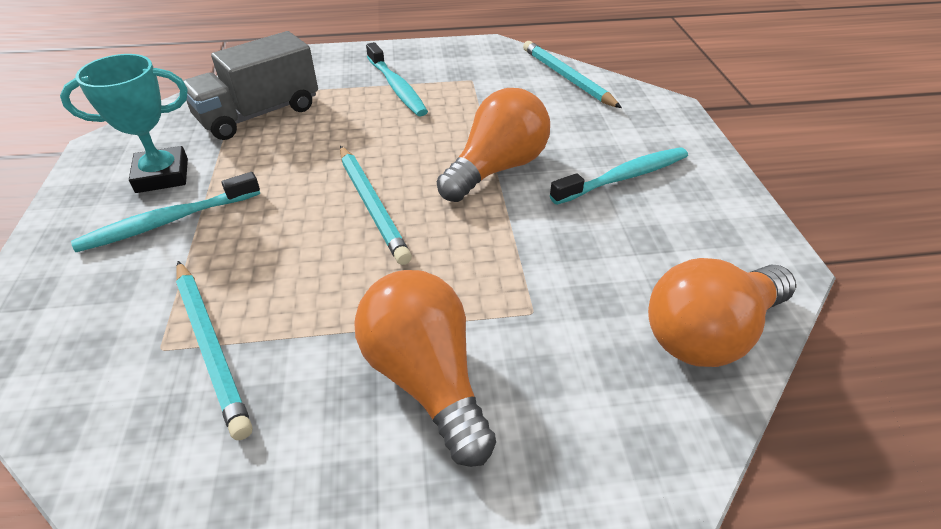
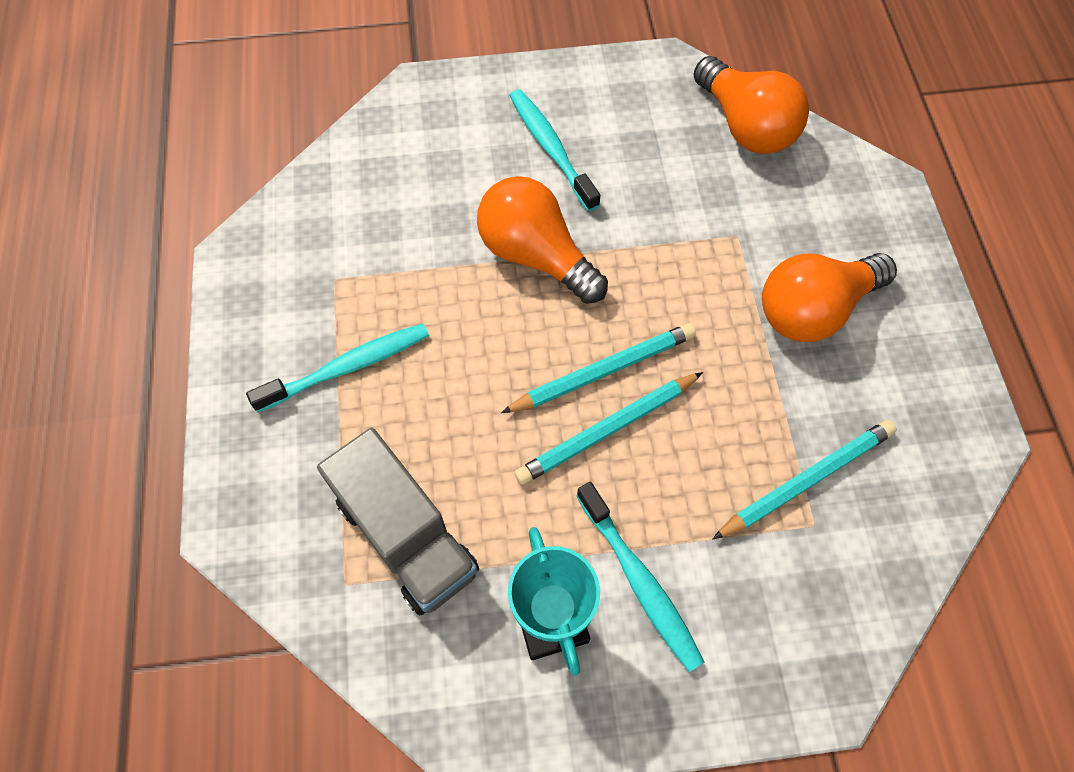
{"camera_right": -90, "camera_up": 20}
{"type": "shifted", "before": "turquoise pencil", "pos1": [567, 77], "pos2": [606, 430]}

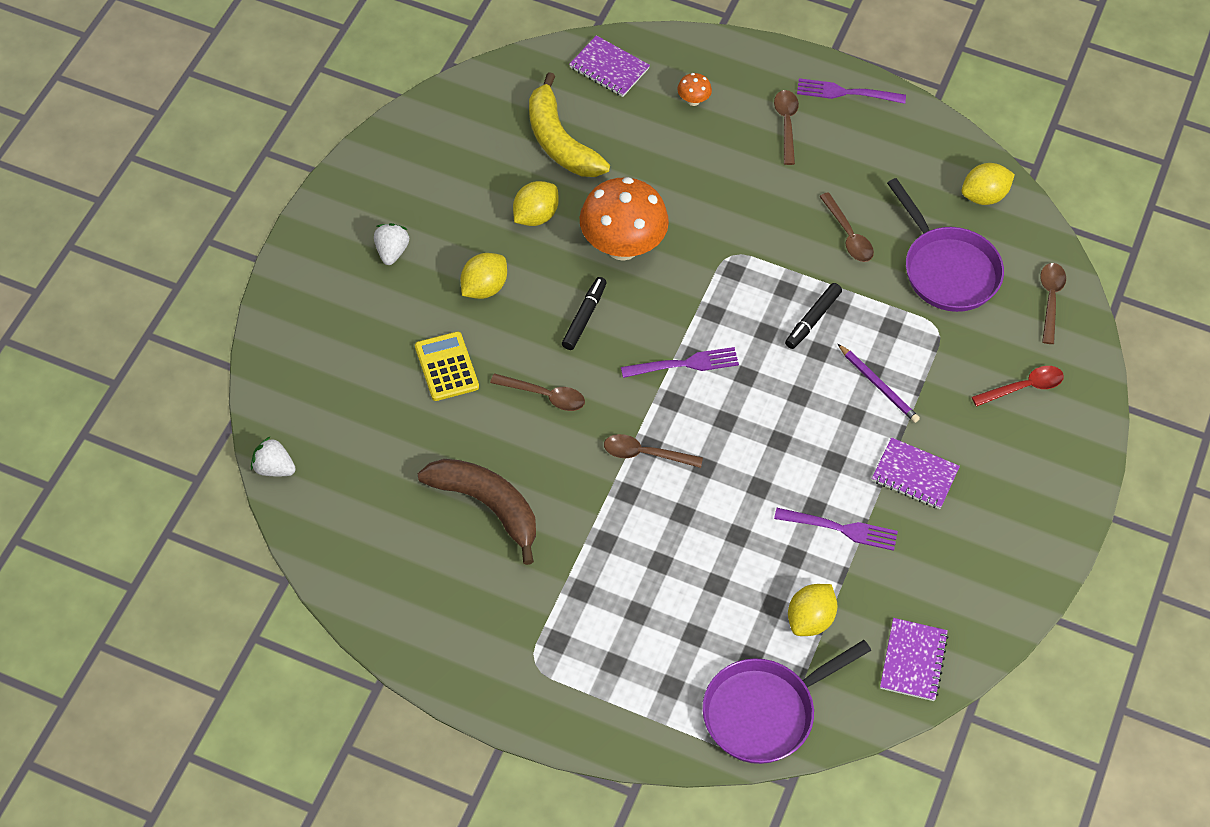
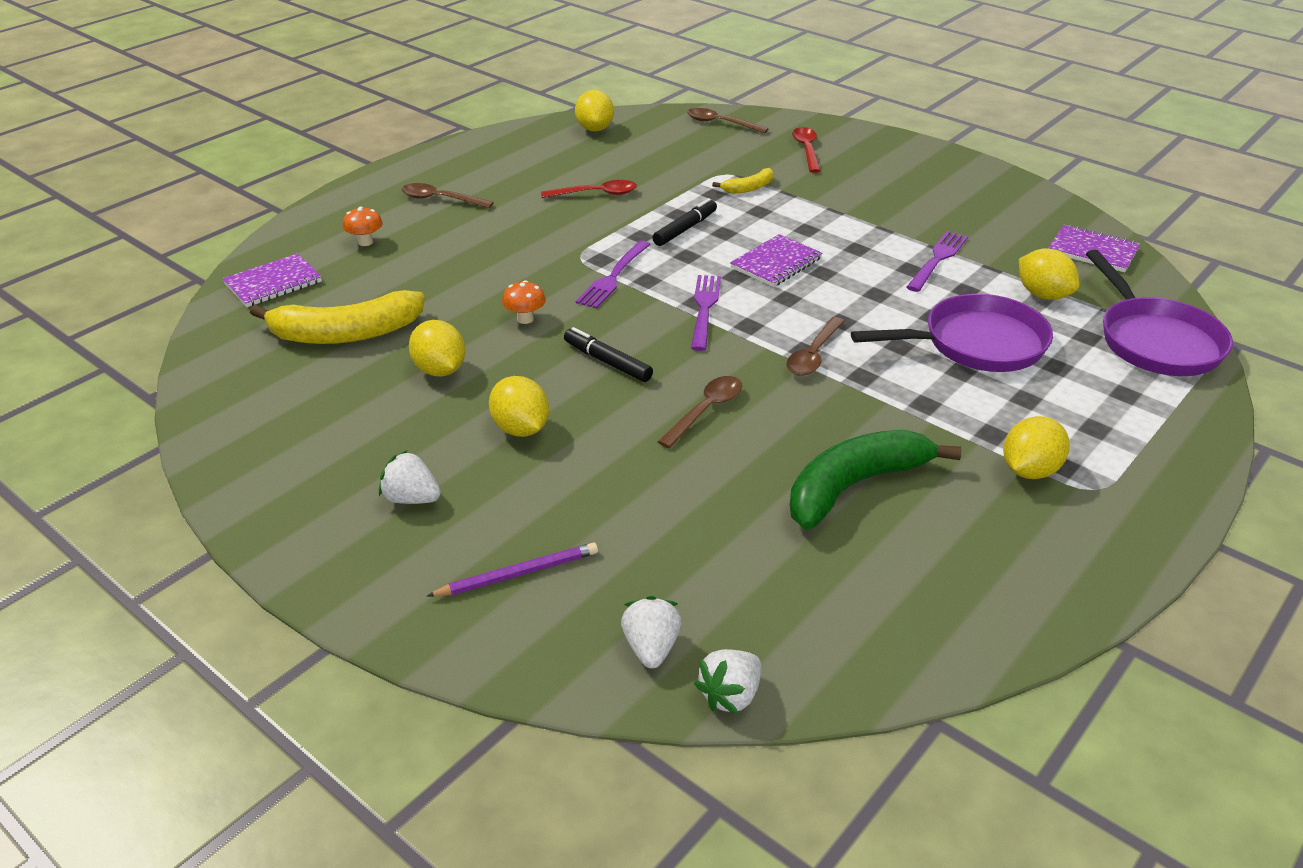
{"camera_right": -70, "camera_up": -20}
{"type": "gone", "before": "yellow calculator", "pos1": [446, 367]}
{"type": "new", "after": "white strawberry", "pos2": [651, 648]}
{"type": "new", "after": "yellow banana", "pos2": [749, 188]}
{"type": "new", "after": "yellow lemon", "pos2": [1029, 470]}
{"type": "shifted", "before": "purple fork", "pos1": [846, 93], "pos2": [613, 277]}
{"type": "shifted", "before": "purple pencil", "pos1": [878, 385], "pos2": [518, 574]}
{"type": "shifted", "before": "purple notebook", "pos1": [914, 475], "pos2": [776, 263]}
{"type": "shifted", "before": "purple pan", "pos1": [947, 270], "pos2": [976, 344]}
{"type": "repainted", "before": "brown banana", "after": "green banana", "pos1": [487, 506], "pos2": [854, 486]}
{"type": "repainted", "before": "brown spoon", "after": "red spoon", "pos1": [848, 235], "pos2": [596, 194]}
{"type": "rotated", "before": "black marker", "pos1": [812, 320], "pos2": [685, 229], "turn": -105}
{"type": "scaled", "before": "orange mushroom", "pos1": [622, 246], "pos2": [525, 319], "scale": 0.41}

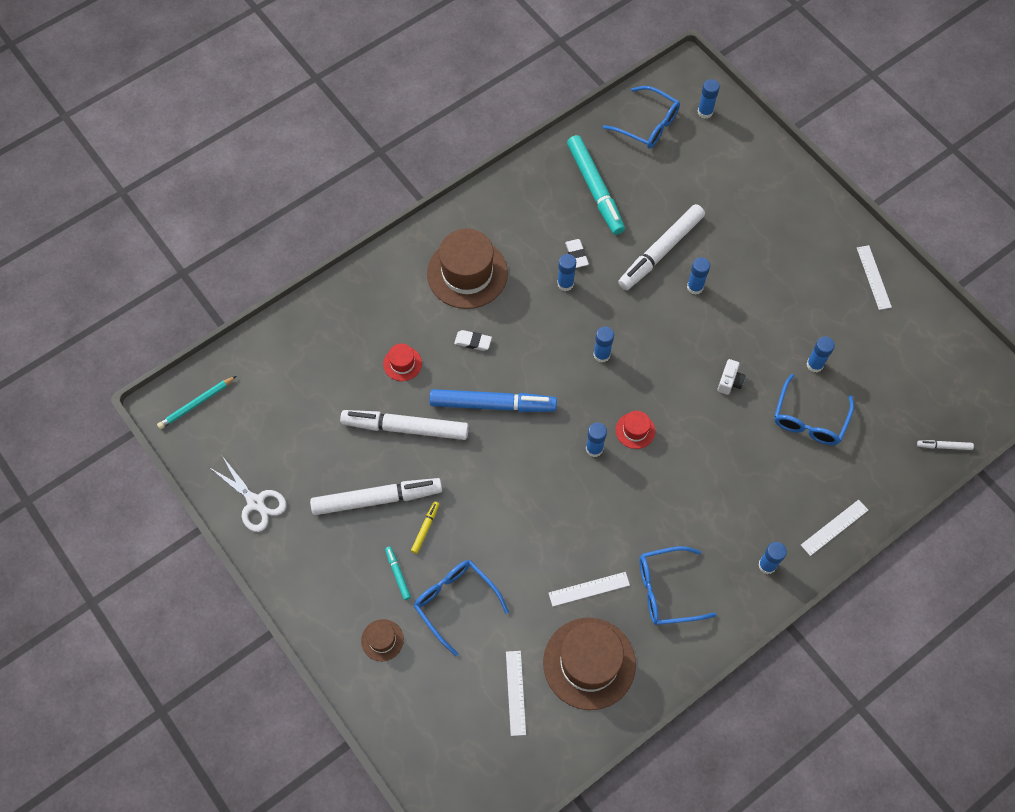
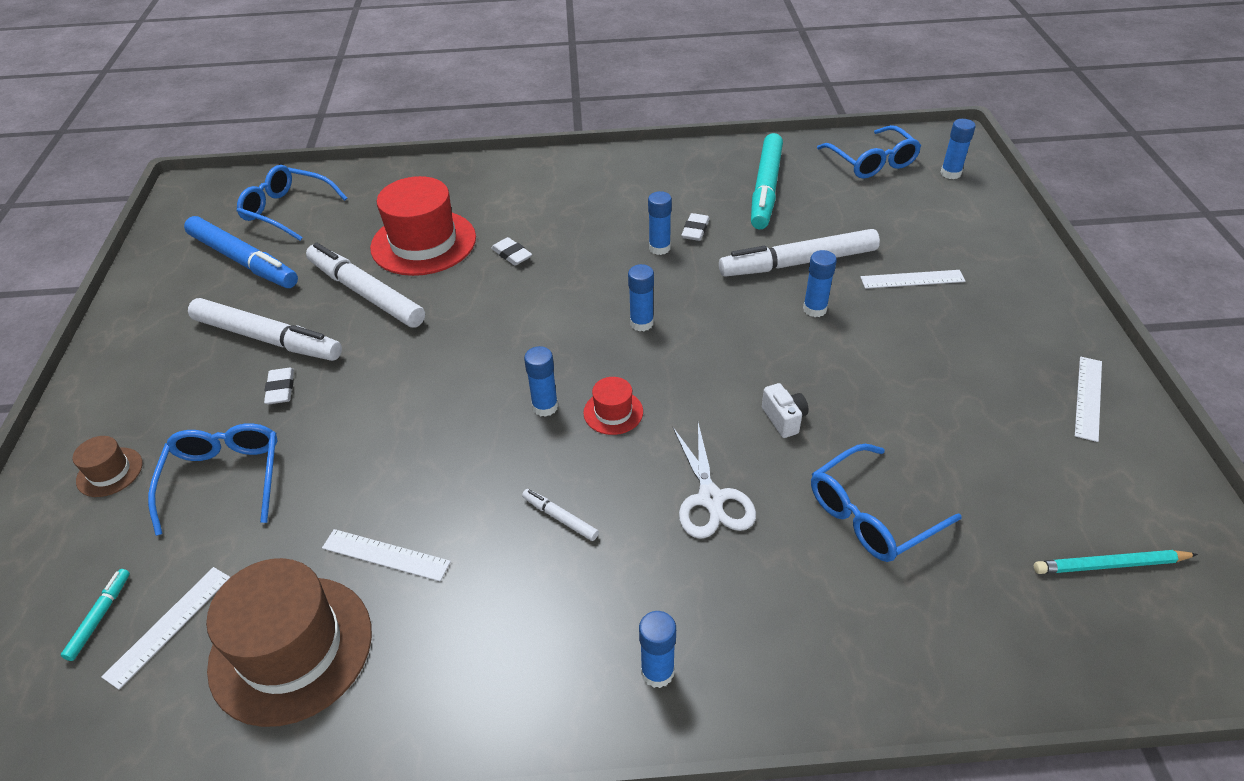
{"camera_right": 35, "camera_up": -20}
{"type": "gone", "before": "brown hat", "pos1": [467, 273]}
{"type": "gone", "before": "blue glue stick", "pos1": [814, 365]}
{"type": "shifted", "before": "turquoise pencil", "pos1": [196, 404], "pos2": [1110, 565]}
{"type": "shifted", "before": "white scissors", "pos1": [255, 502], "pos2": [711, 499]}
{"type": "shifted", "before": "turquoise marker", "pos1": [397, 574], "pos2": [100, 617]}
{"type": "shifted", "before": "blue marker", "pos1": [492, 404], "pos2": [244, 261]}
{"type": "shifted", "before": "blue glasses", "pos1": [666, 590], "pos2": [287, 210]}
{"type": "shifted", "before": "white ruler", "pos1": [834, 527], "pos2": [912, 279]}
{"type": "shifted", "before": "white marker", "pos1": [944, 446], "pos2": [560, 518]}
{"type": "swapped", "before": "yellow marker", "after": "white eraser", "pos1": [425, 528], "pos2": [281, 389]}
{"type": "rotated", "before": "white camera", "pos1": [729, 382], "pos2": [784, 419], "turn": -75}
{"type": "scaled", "before": "red hat", "pos1": [402, 363], "pos2": [423, 243], "scale": 2.16}

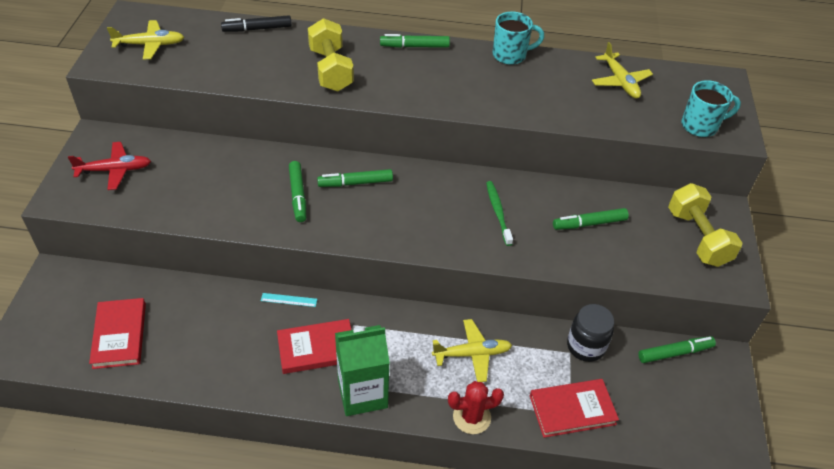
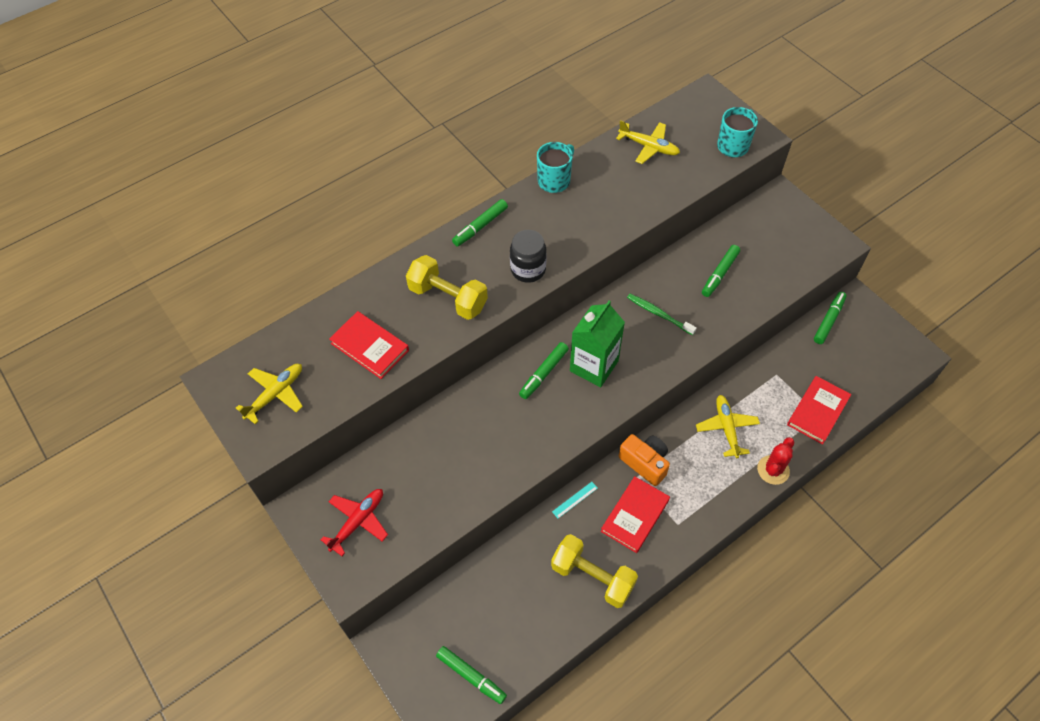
{"camera_right": -40, "camera_up": 10}
{"type": "gone", "before": "black marker", "pos1": [257, 29]}
{"type": "new", "after": "orange camera", "pos2": [645, 463]}
{"type": "shifted", "before": "red book", "pos1": [120, 335], "pos2": [370, 347]}
{"type": "shifted", "before": "green marker", "pos1": [298, 195], "pos2": [471, 676]}
{"type": "shifted", "before": "green carton", "pos1": [362, 393], "pos2": [594, 366]}
{"type": "shifted", "before": "black jar", "pos1": [585, 346], "pos2": [528, 269]}
{"type": "shifted", "before": "yellow dumbbell", "pos1": [697, 237], "pos2": [592, 577]}
{"type": "rotated", "before": "yellow plane", "pos1": [472, 354], "pos2": [726, 428], "turn": -45}

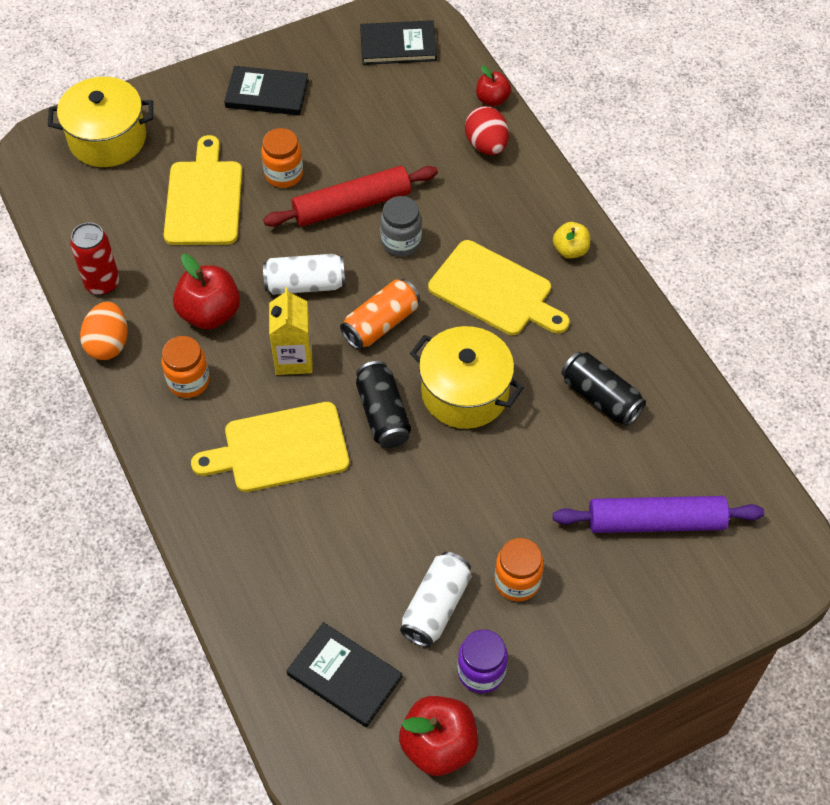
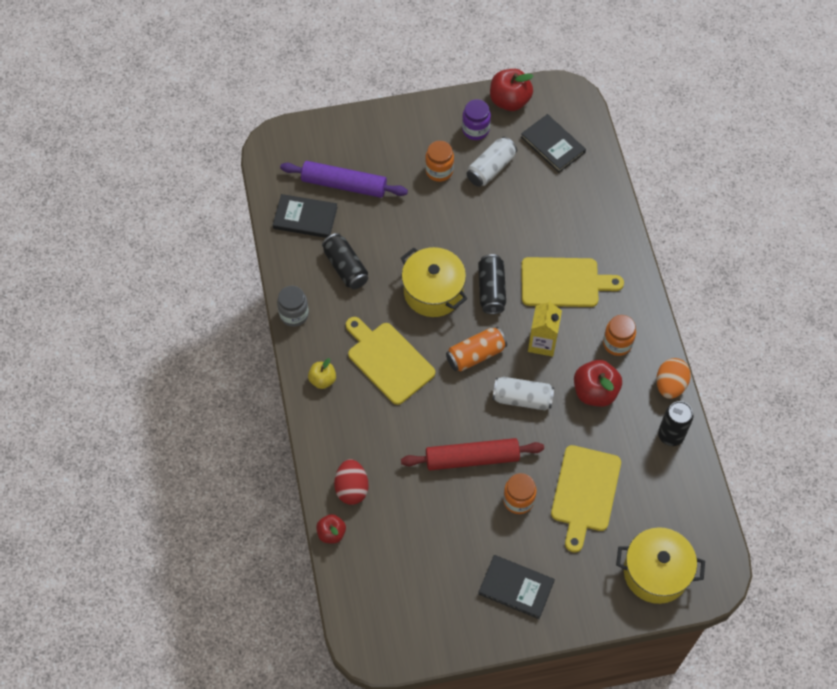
{"camera_right": -165, "camera_up": 5}
{"type": "shifted", "before": "black book", "pos1": [398, 45], "pos2": [305, 218]}
{"type": "shifted", "before": "grey jar", "pos1": [401, 242], "pos2": [294, 314]}
{"type": "repainted", "before": "red can", "after": "black can", "pos1": [102, 283], "pos2": [670, 435]}

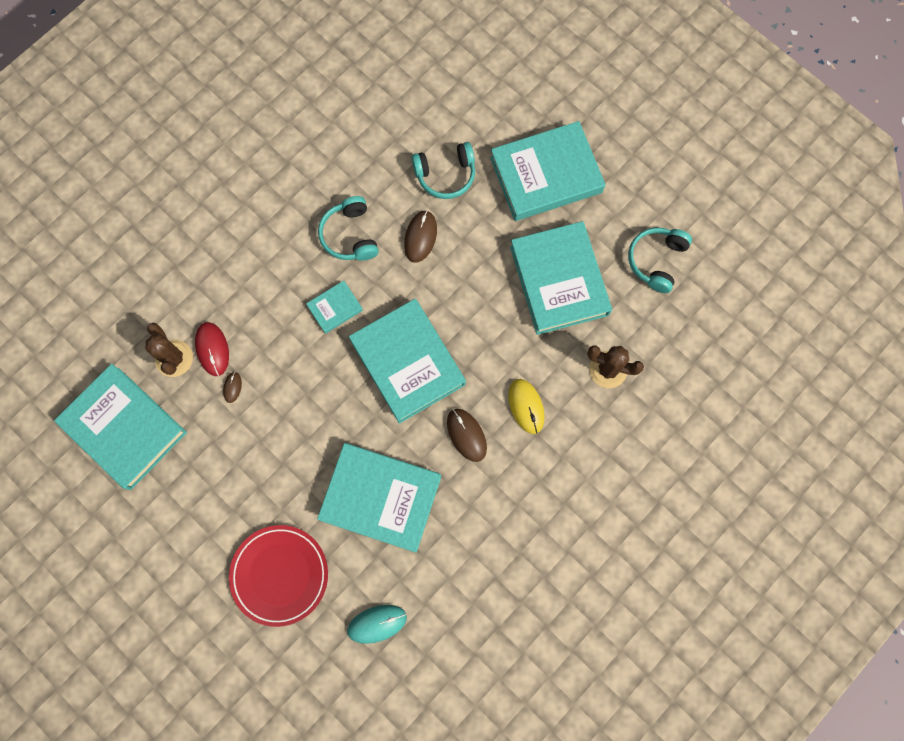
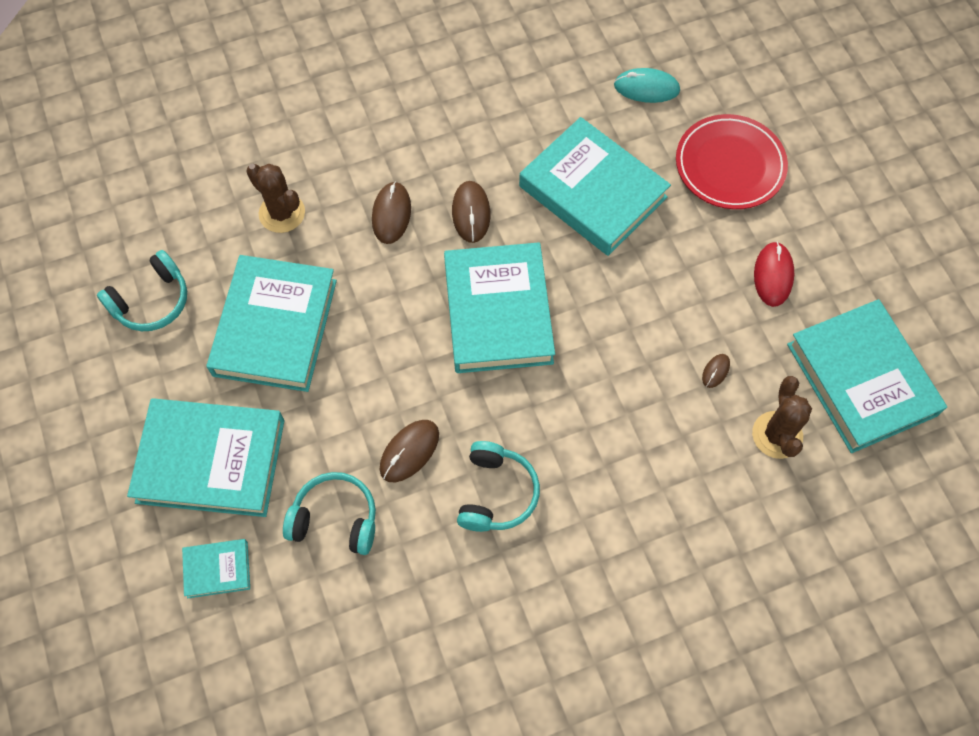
{"camera_right": -155, "camera_up": -10}
{"type": "shifted", "before": "red mouse", "pos1": [212, 349], "pos2": [773, 275]}
{"type": "shifted", "before": "turquoise book", "pos1": [335, 308], "pos2": [217, 569]}
{"type": "repainted", "before": "yellow mouse", "after": "brown mouse", "pos1": [526, 406], "pos2": [391, 214]}

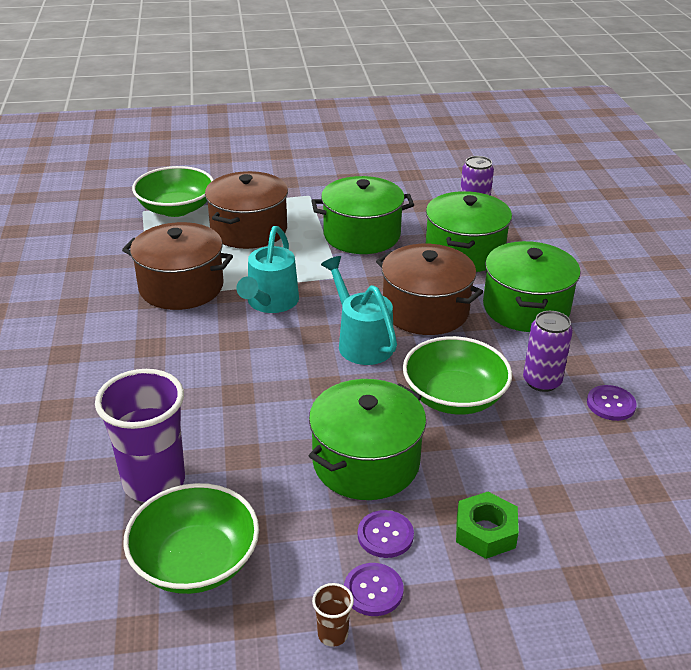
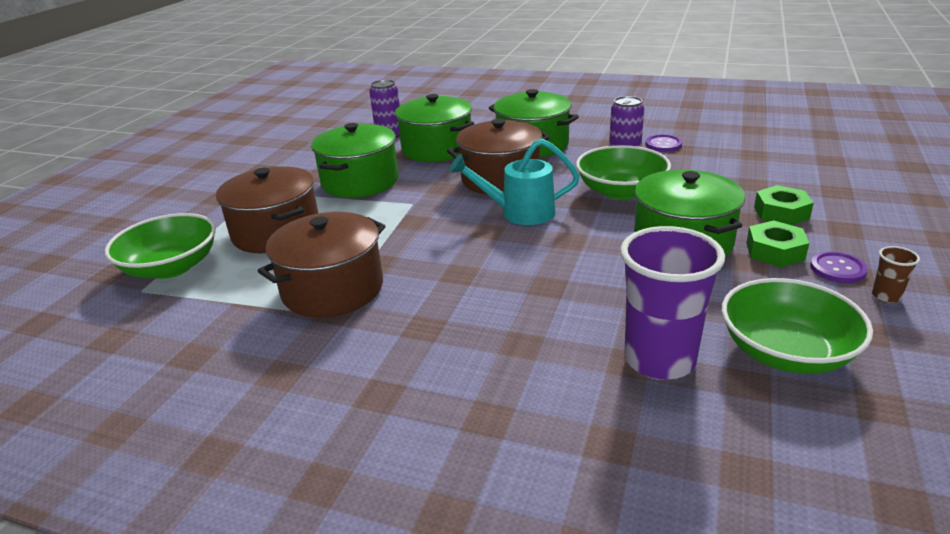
{"camera_right": -60, "camera_up": -5}
{"type": "gone", "before": "turquoise watering can", "pos1": [270, 303]}
{"type": "swapped", "before": "purple button", "after": "green nut", "pos1": [385, 535], "pos2": [775, 251]}

